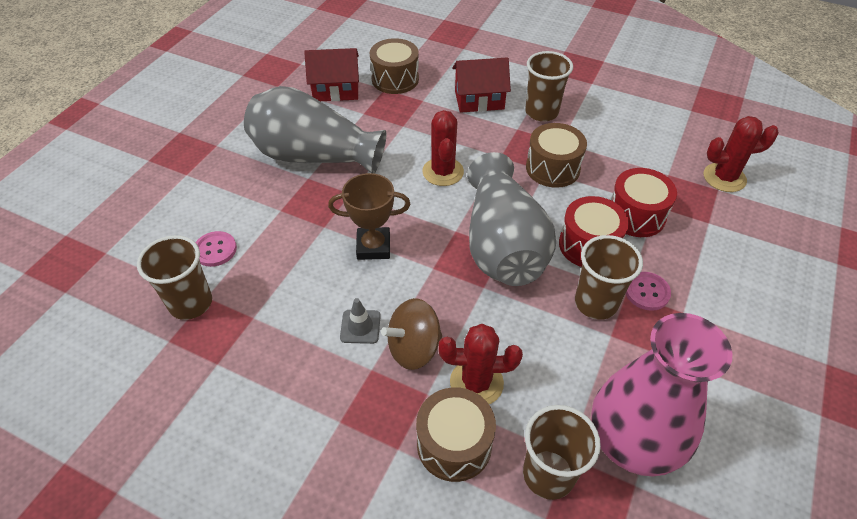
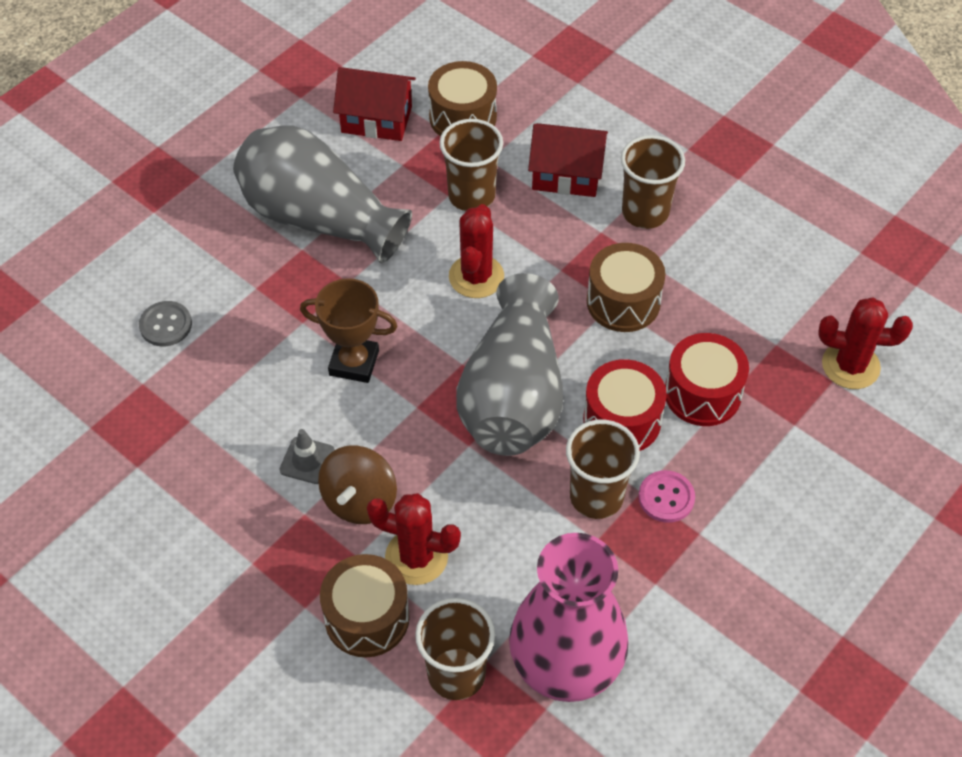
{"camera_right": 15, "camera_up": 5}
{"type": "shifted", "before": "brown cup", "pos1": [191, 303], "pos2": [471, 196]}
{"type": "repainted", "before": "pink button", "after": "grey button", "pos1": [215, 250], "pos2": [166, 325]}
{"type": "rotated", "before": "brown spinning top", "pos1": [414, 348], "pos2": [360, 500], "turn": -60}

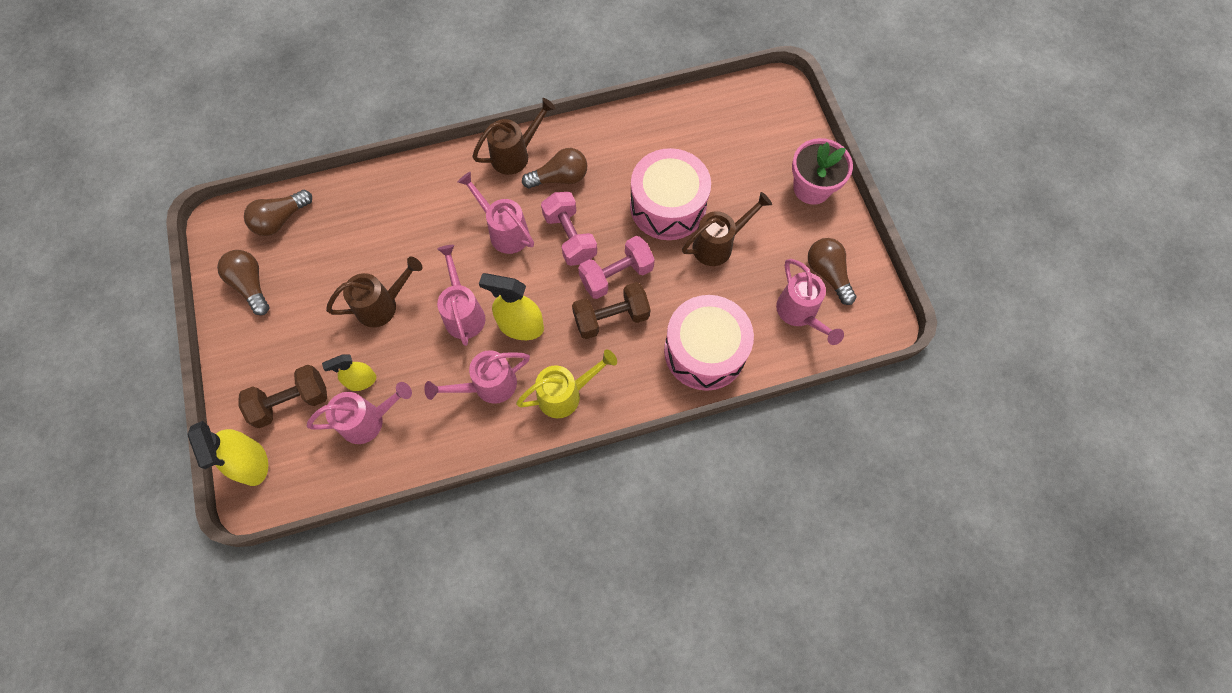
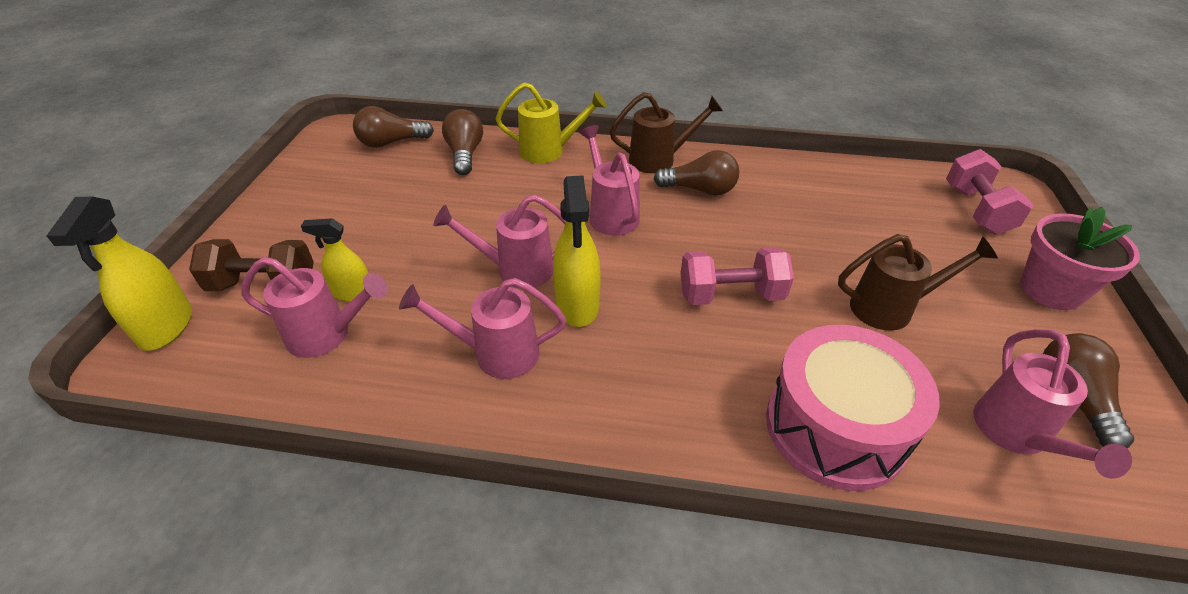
{"camera_right": 25, "camera_up": -25}
{"type": "gone", "before": "brown watering can", "pos1": [382, 305]}
{"type": "gone", "before": "brown dumbbell", "pos1": [611, 318]}
{"type": "gone", "before": "pink drum", "pos1": [668, 206]}
{"type": "shifted", "before": "brown light bulb", "pos1": [251, 285], "pos2": [465, 154]}
{"type": "shifted", "before": "yellow watering can", "pos1": [565, 394], "pos2": [549, 151]}
{"type": "shifted", "before": "pink dumbbell", "pos1": [570, 237], "pos2": [976, 210]}
{"type": "rotated", "before": "pink watering can", "pos1": [463, 313], "pos2": [516, 270], "turn": -105}
{"type": "rotated", "before": "yellow spray bottle", "pos1": [520, 326], "pos2": [577, 305], "turn": -135}

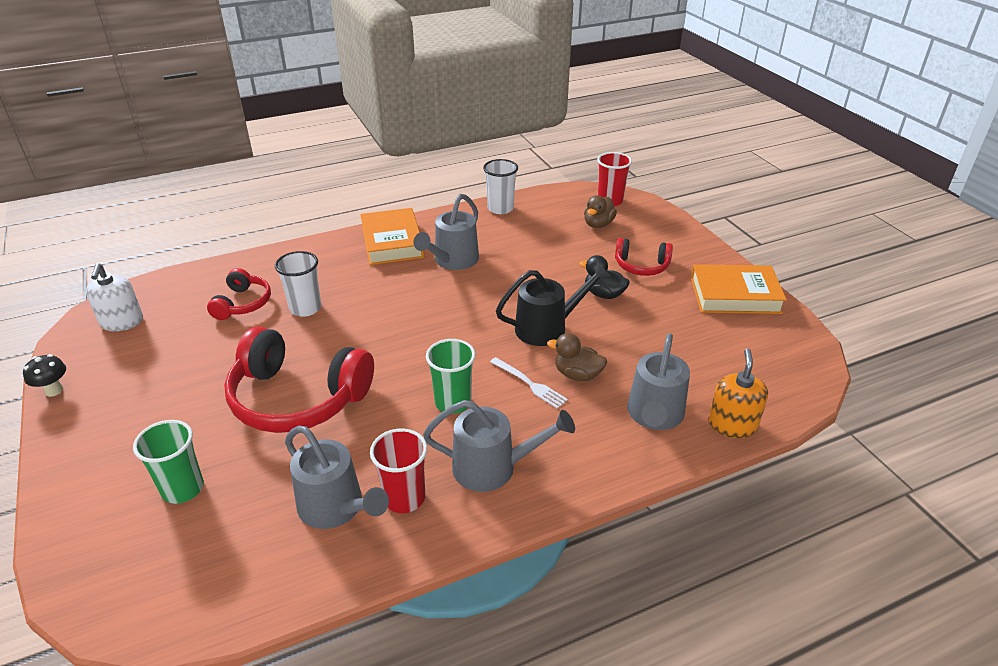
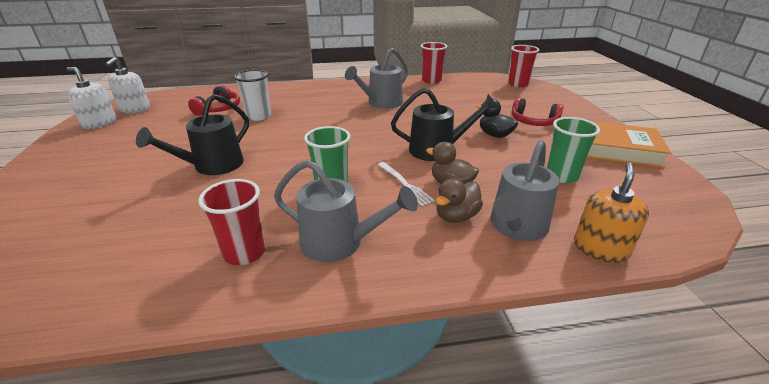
{"camera_right": 15, "camera_up": -5}
{"type": "gone", "before": "black mushroom", "pos1": [54, 390]}
{"type": "gone", "before": "grey watering can", "pos1": [336, 508]}
{"type": "gone", "before": "orange book", "pos1": [392, 242]}
{"type": "new", "after": "white soap dispenser", "pos2": [99, 123]}
{"type": "shifted", "before": "green cup", "pos1": [183, 489], "pos2": [561, 176]}
{"type": "shifted", "before": "brown duck", "pos1": [598, 224], "pos2": [456, 216]}
{"type": "swapped", "before": "red headphones", "after": "black watering can", "pos1": [297, 398], "pos2": [212, 166]}
{"type": "repainted", "before": "white cup", "after": "red cup", "pos1": [500, 208], "pos2": [431, 80]}

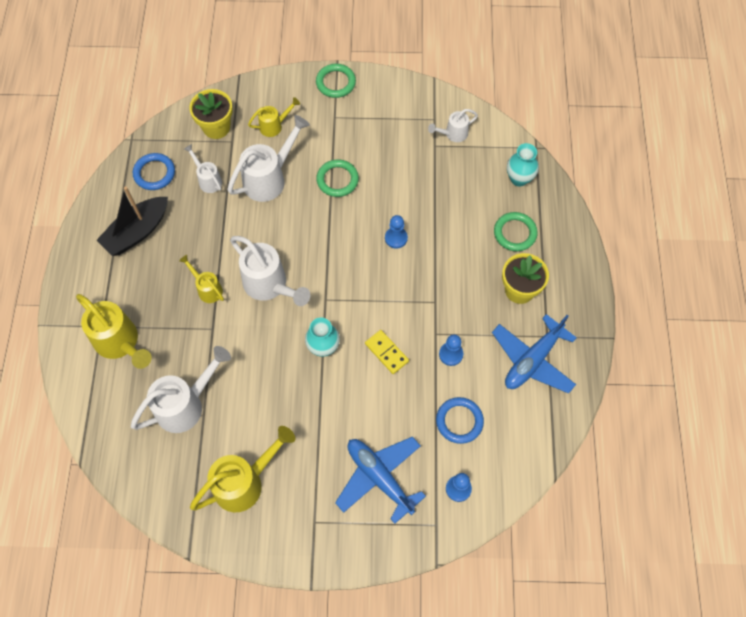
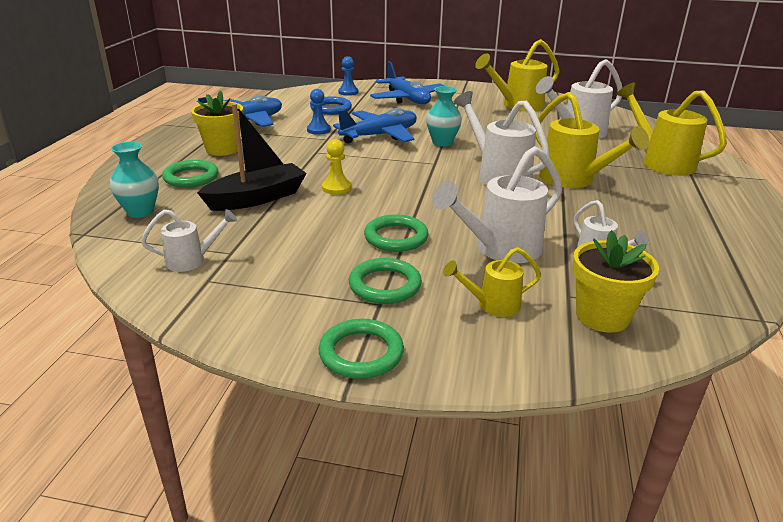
{"camera_right": -170, "camera_up": -35}
{"type": "gone", "before": "blue ring", "pos1": [154, 173]}
{"type": "new", "after": "green ring", "pos2": [385, 285]}
{"type": "shifted", "before": "black boat", "pos1": [137, 232], "pos2": [257, 198]}
{"type": "swapped", "before": "yellow domino", "after": "blue plane", "pos1": [386, 352], "pos2": [380, 135]}
{"type": "repainted", "before": "blue pawn", "after": "yellow pawn", "pos1": [396, 238], "pos2": [336, 188]}
{"type": "scaled", "before": "yellow watering can", "pos1": [207, 289], "pos2": [573, 180], "scale": 1.82}

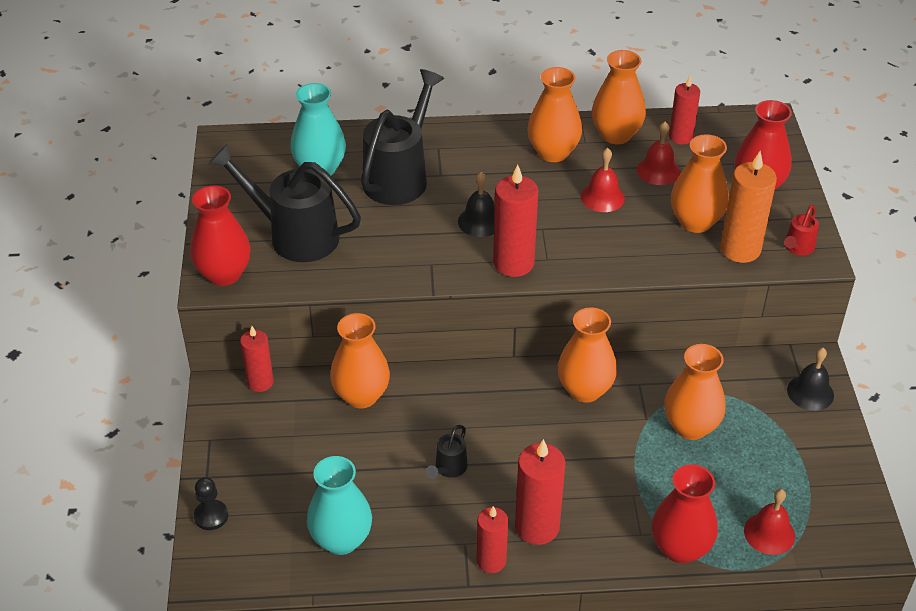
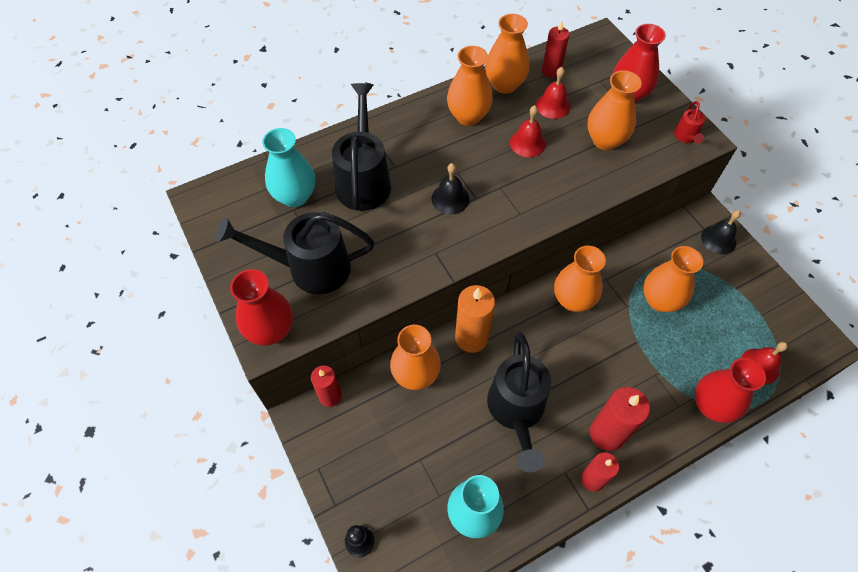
{"camera_right": -25, "camera_up": 15}
{"type": "gone", "before": "red candle", "pos1": [513, 263]}
{"type": "shifted", "before": "orange candle", "pos1": [740, 249], "pos2": [471, 338]}
{"type": "scaled", "before": "black watering can", "pos1": [448, 469], "pos2": [516, 411], "scale": 2.23}

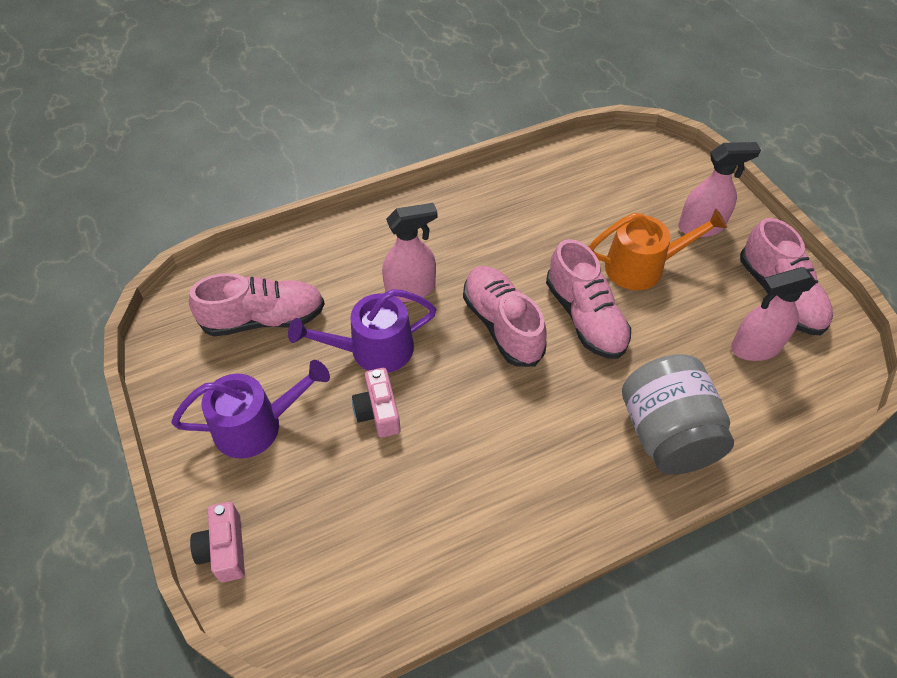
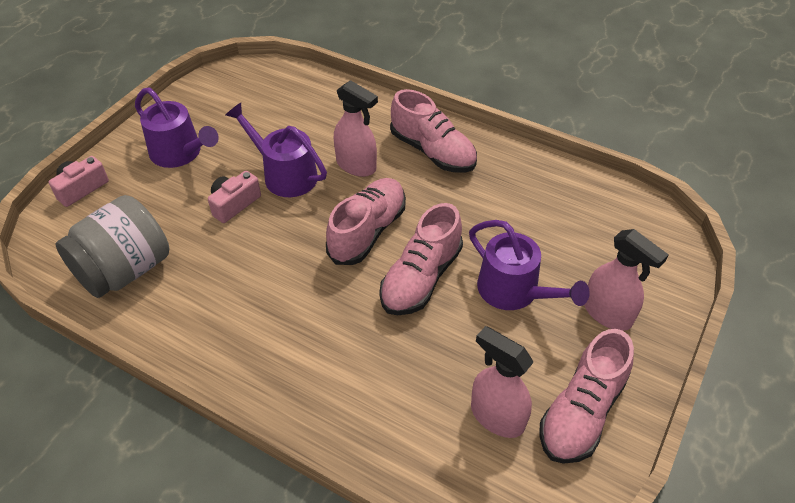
{"camera_right": 55, "camera_up": -5}
{"type": "shifted", "before": "pink shoe", "pos1": [264, 319], "pos2": [433, 151]}
{"type": "shifted", "before": "grey jar", "pos1": [667, 434], "pos2": [125, 270]}
{"type": "repainted", "before": "orange watering can", "after": "purple watering can", "pos1": [642, 267], "pos2": [514, 291]}

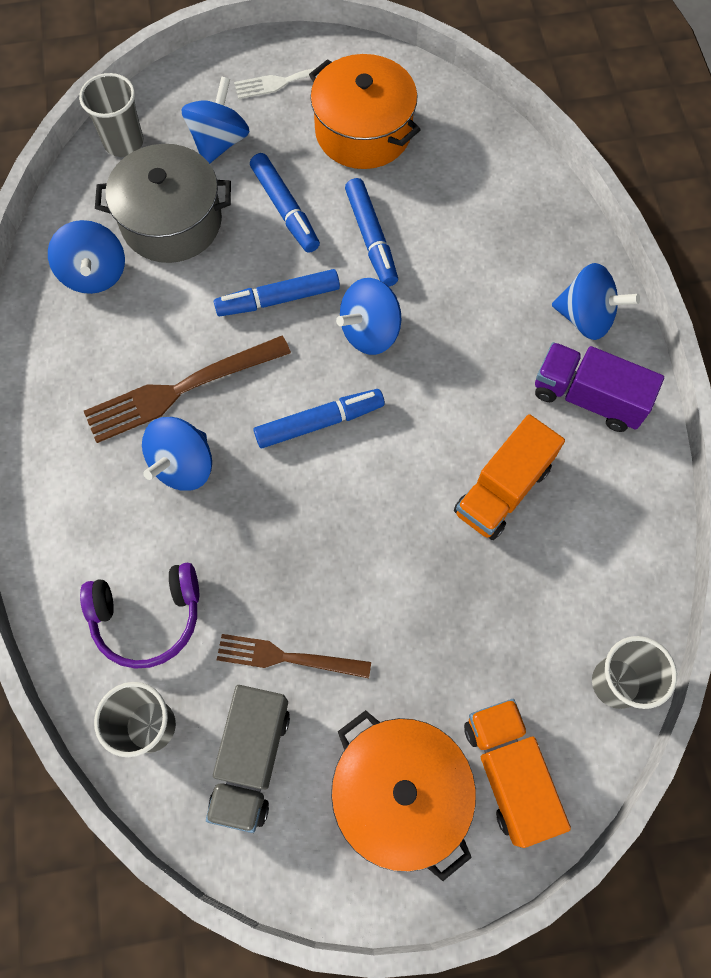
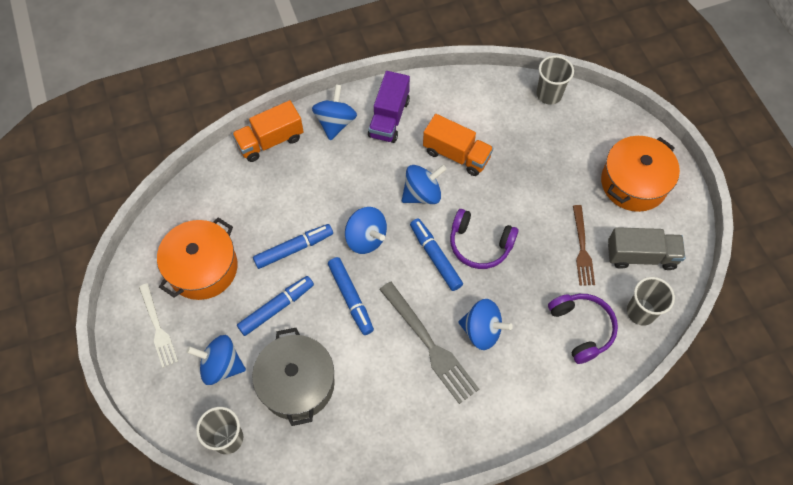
{"camera_right": -100, "camera_up": -5}
{"type": "new", "after": "purple headphones", "pos2": [480, 244]}
{"type": "shifted", "before": "blue spinning top", "pos1": [95, 274], "pos2": [422, 194]}
{"type": "shifted", "before": "orange truck", "pos1": [508, 772], "pos2": [270, 141]}
{"type": "repainted", "before": "brown fork", "after": "grey fork", "pos1": [179, 391], "pos2": [430, 346]}

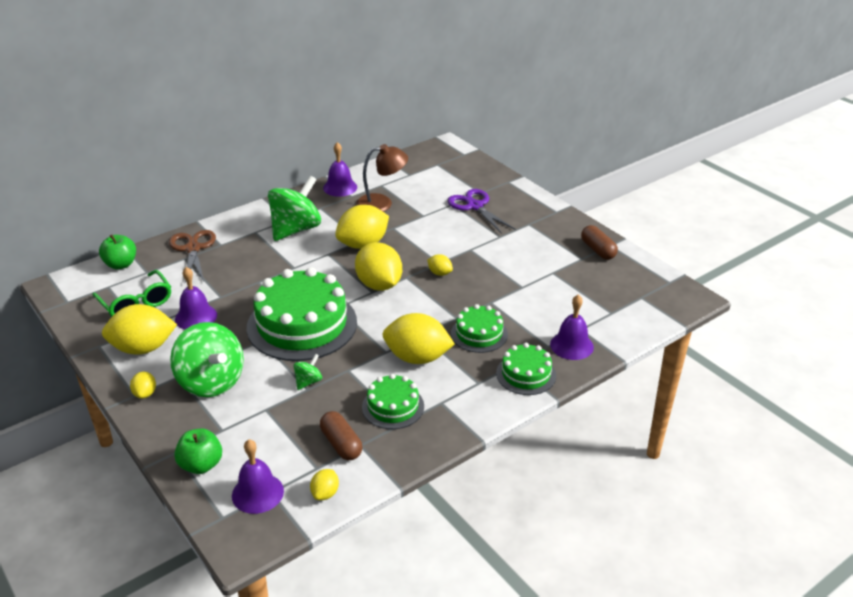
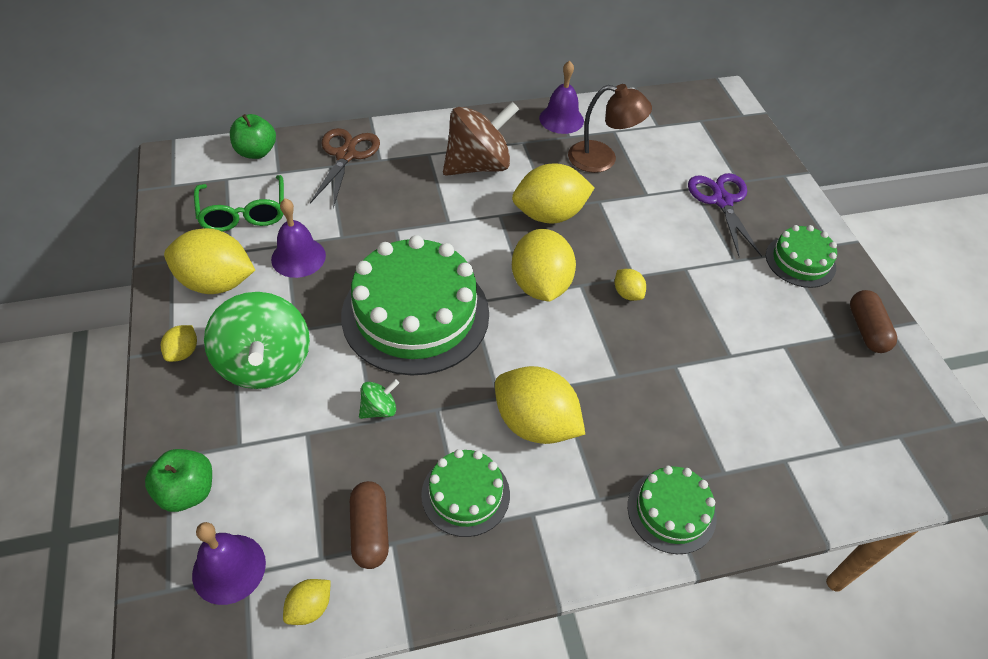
{"camera_right": 20, "camera_up": 15}
{"type": "gone", "before": "purple bell", "pos1": [571, 345]}
{"type": "shifted", "before": "green cake", "pos1": [479, 334], "pos2": [800, 261]}
{"type": "repainted", "before": "green spinning top", "after": "brown spinning top", "pos1": [296, 229], "pos2": [478, 165]}

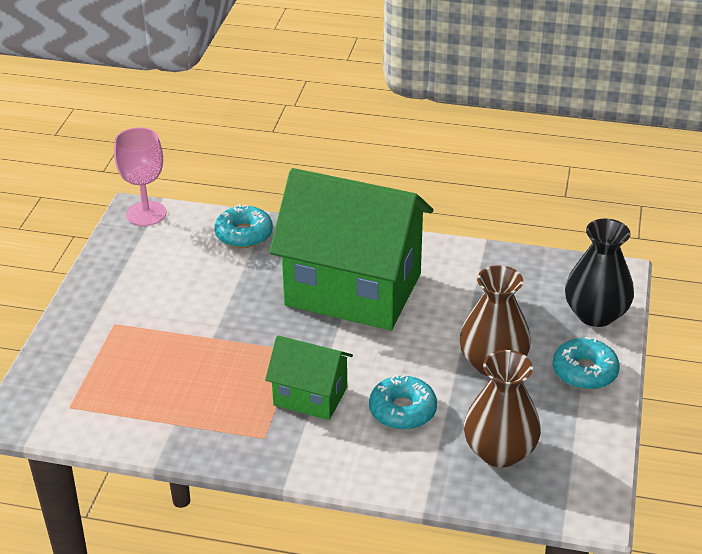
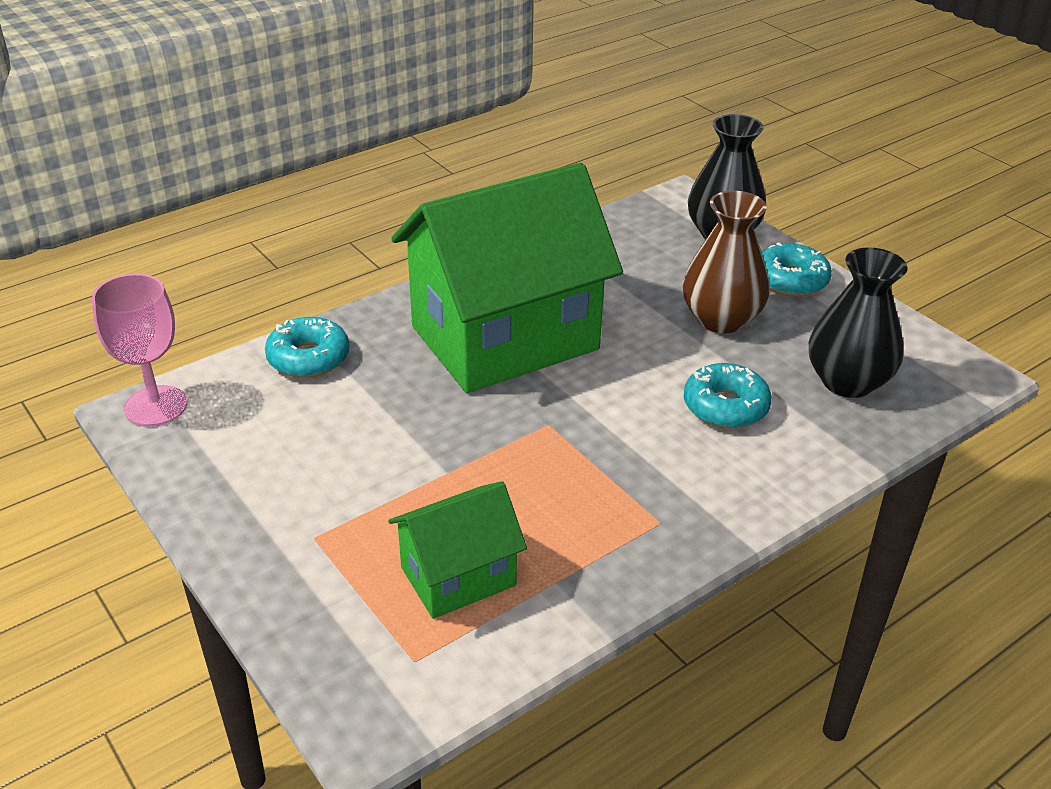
{"camera_right": -50, "camera_up": 0}
{"type": "shifted", "before": "green house", "pos1": [310, 396], "pos2": [458, 576]}
{"type": "repainted", "before": "brown vase", "after": "black vase", "pos1": [499, 451], "pos2": [847, 381]}

